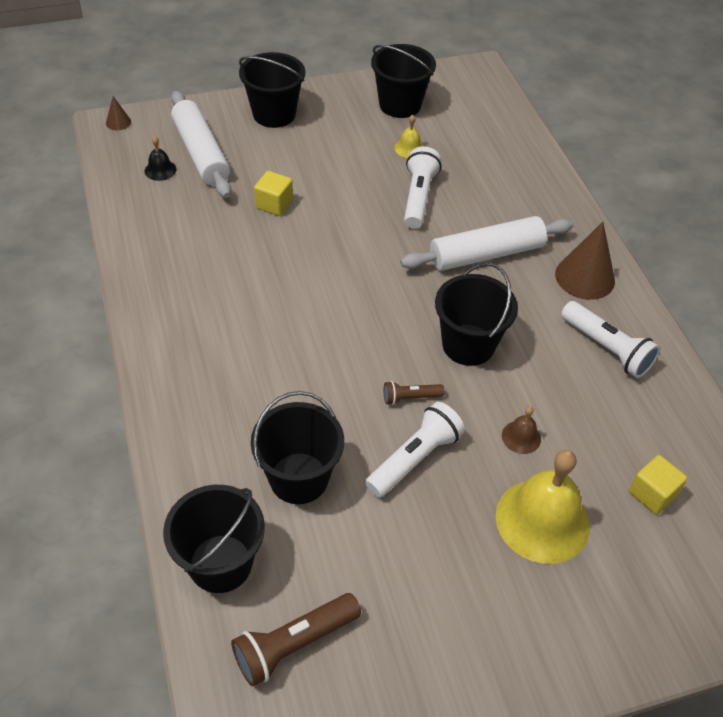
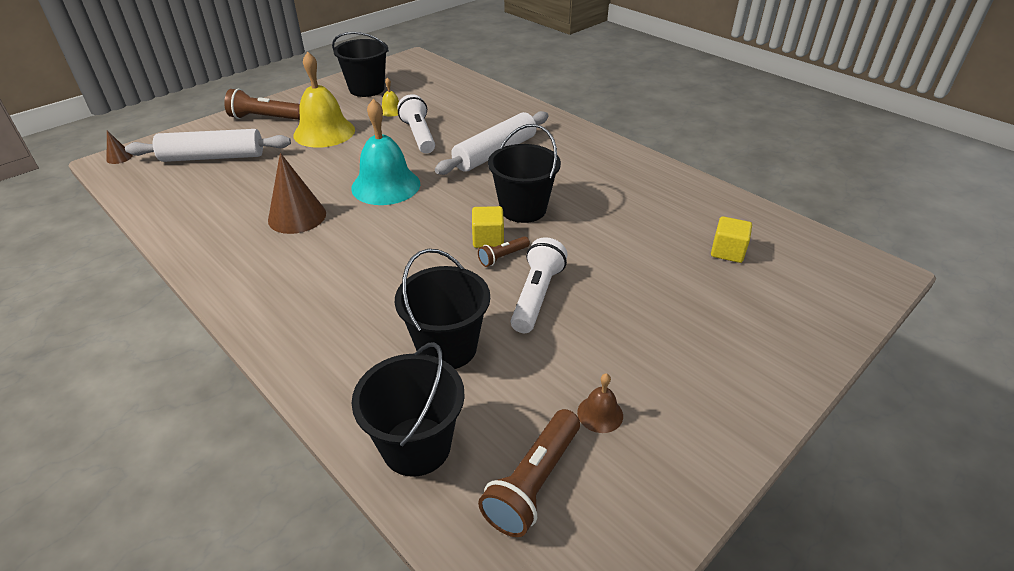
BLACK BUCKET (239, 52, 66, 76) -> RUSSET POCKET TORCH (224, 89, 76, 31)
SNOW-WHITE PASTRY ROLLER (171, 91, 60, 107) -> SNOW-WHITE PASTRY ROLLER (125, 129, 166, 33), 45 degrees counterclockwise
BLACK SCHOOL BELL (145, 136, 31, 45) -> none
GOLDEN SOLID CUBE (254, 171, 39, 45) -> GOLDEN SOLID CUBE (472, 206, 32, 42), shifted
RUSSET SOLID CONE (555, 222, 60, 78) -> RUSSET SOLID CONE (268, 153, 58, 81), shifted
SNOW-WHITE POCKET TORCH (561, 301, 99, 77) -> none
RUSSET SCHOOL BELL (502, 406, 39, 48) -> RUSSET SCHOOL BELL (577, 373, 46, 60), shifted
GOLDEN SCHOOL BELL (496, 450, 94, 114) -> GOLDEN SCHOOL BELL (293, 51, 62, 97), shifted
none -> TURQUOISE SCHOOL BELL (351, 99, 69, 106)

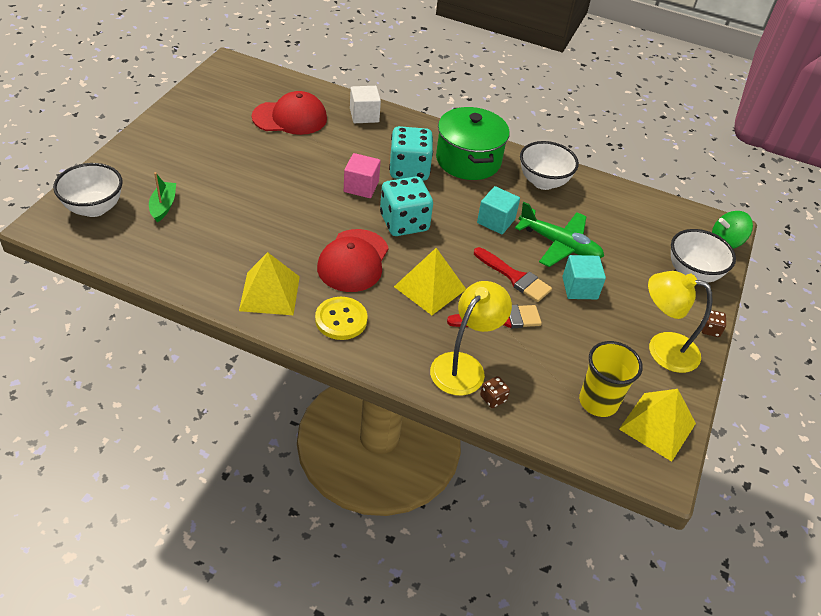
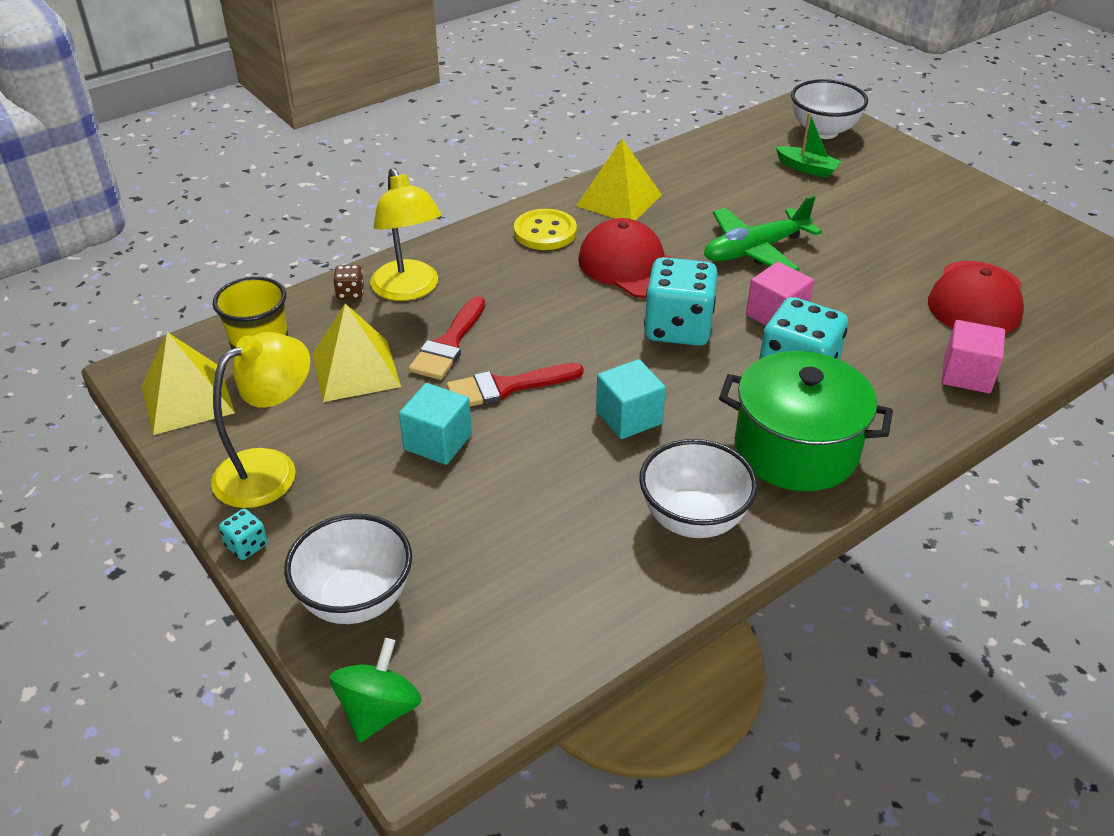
SNOW-WHITE SOLID CUBE (350, 86, 31, 37) -> ROSY SOLID CUBE (941, 320, 64, 73)
GREEN AEROPLANE (515, 202, 89, 65) -> GREEN AEROPLANE (704, 195, 118, 76), shifted
GOLDEN PYRAMID SHAPE (394, 248, 72, 67) -> GOLDEN PYRAMID SHAPE (312, 304, 89, 98), shifted
RUSSET GAME DIE (701, 310, 25, 27) -> TURQUOISE GAME DIE (219, 509, 49, 51)

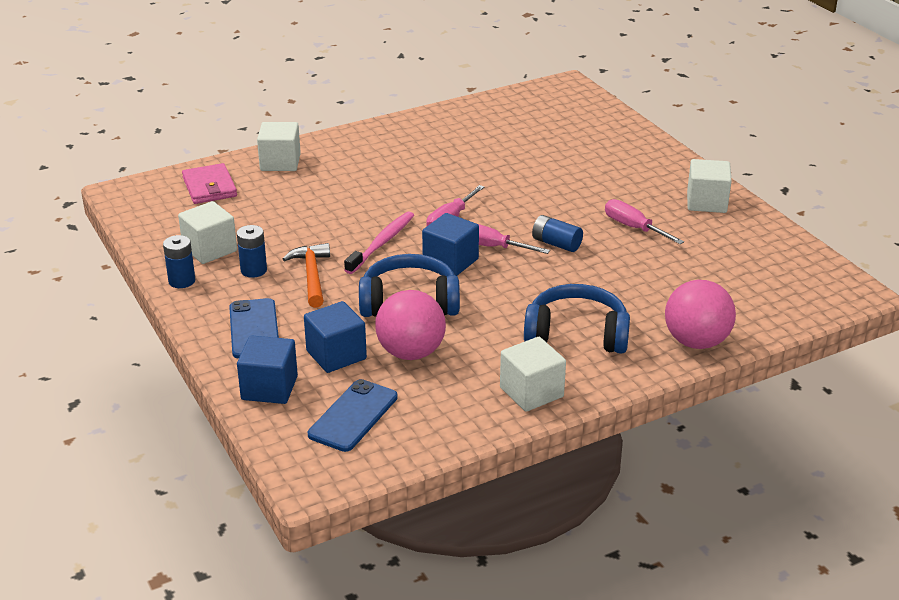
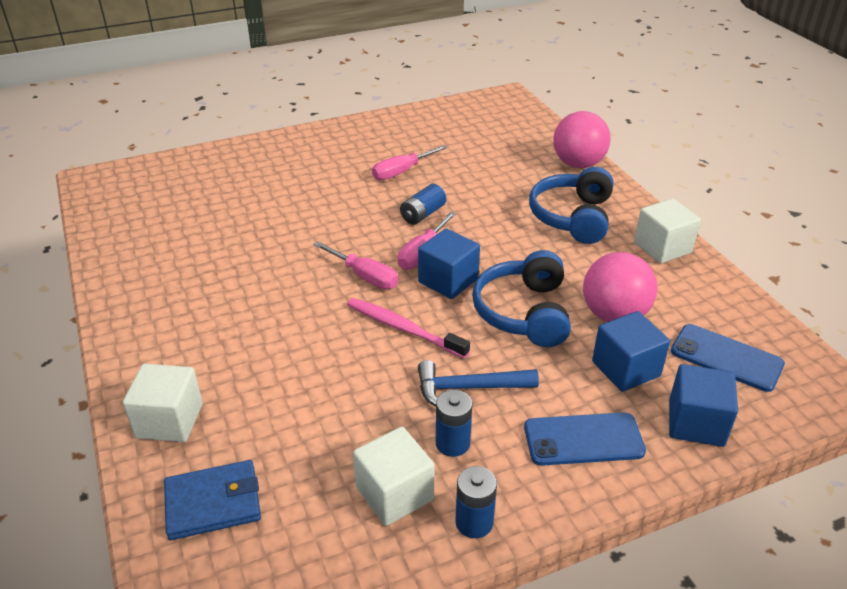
SNOW-WHITE SOLID CUBE (687, 159, 45, 54) -> none
ROSY CARD WALLET (182, 163, 55, 41) -> COBALT CARD WALLET (164, 460, 97, 80)
ORANGE-COLOURED HAMMER (283, 243, 47, 65) -> COBALT HAMMER (418, 360, 121, 46)

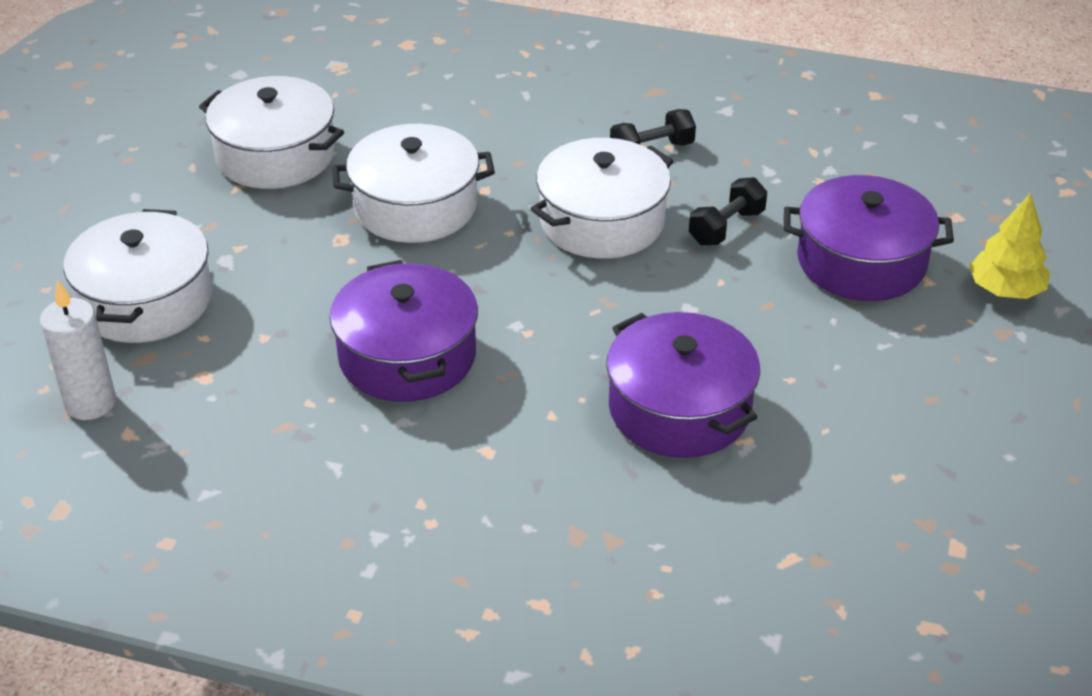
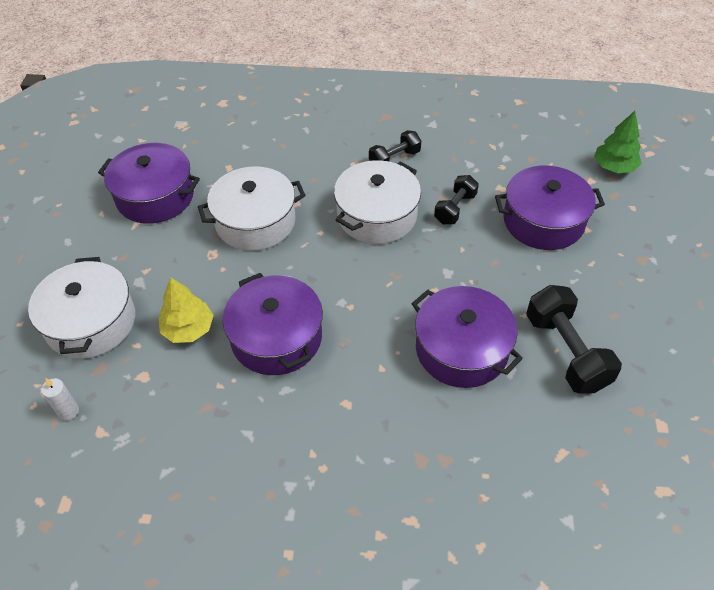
SNOW-WHITE STOCKPOT (199, 76, 145, 113) -> ROYAL PURPLE STOCKPOT (98, 143, 102, 81)
GOLDEN TOY TREE (969, 193, 81, 106) -> GOLDEN TOY TREE (159, 277, 55, 66), shifted
SNOW-WHITE CANDLE (40, 280, 76, 140) -> SNOW-WHITE CANDLE (41, 378, 38, 42), x0.59
none -> GREEN TOY TREE (594, 111, 48, 62)
none -> BLACK DUMBBELL (526, 285, 96, 109)

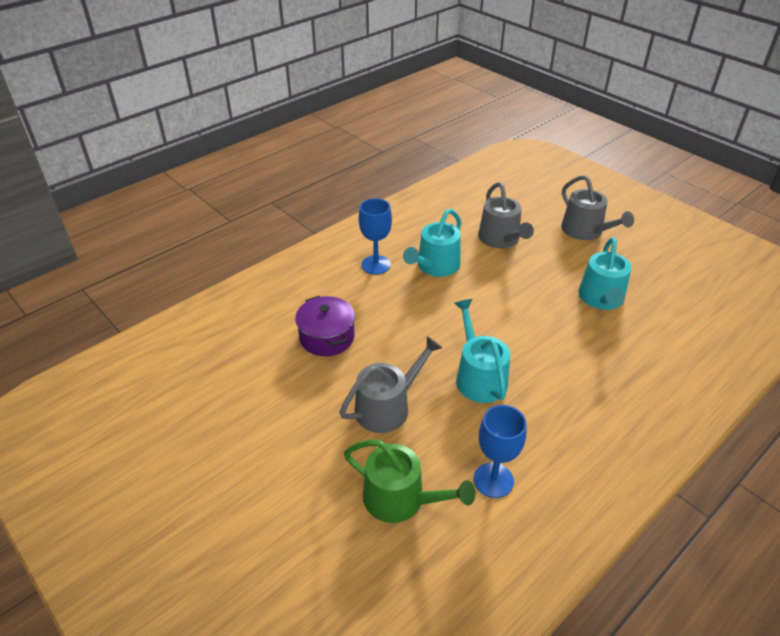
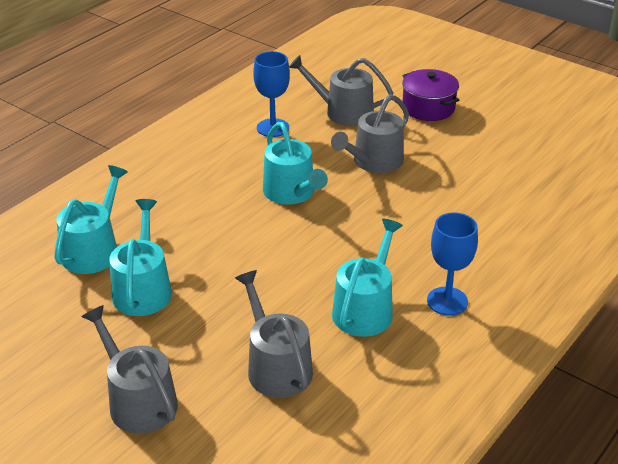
ROYAL PURPLE STOCKPOT (295, 296, 60, 60) -> ROYAL PURPLE STOCKPOT (402, 69, 57, 52), shifted
GREEN SPRINKLING CAN (344, 440, 131, 83) -> ASH-GREY SPRINKLING CAN (289, 55, 104, 71)
none -> TURQUOISE SPRINKLING CAN (54, 165, 74, 109)

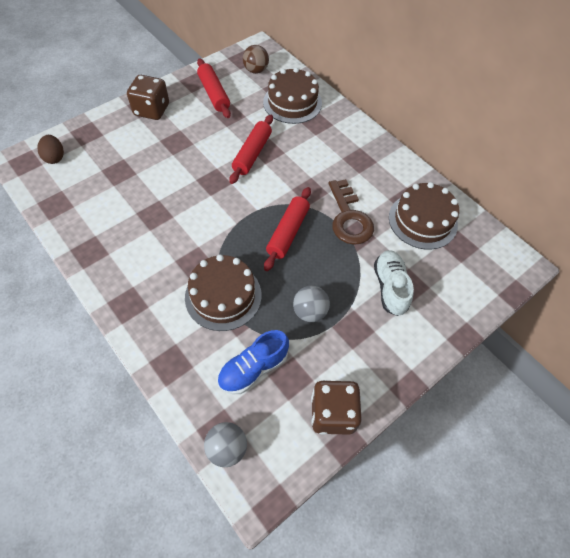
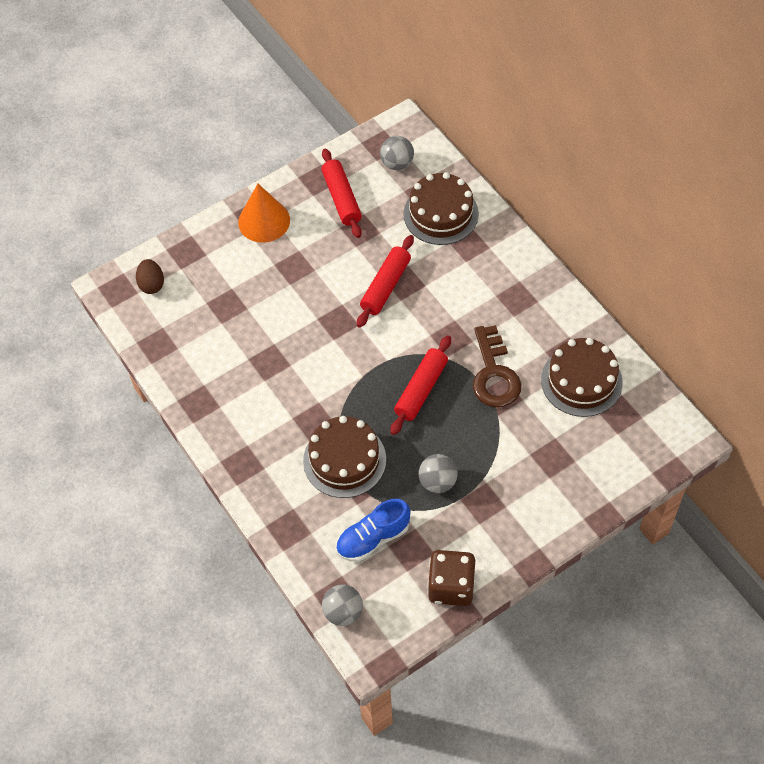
RUSSET BALL (243, 45, 26, 29) -> ASH-GREY BALL (380, 136, 34, 34)
RUSSET GAME DIE (127, 75, 42, 45) -> ORANGE-COLOURED SOLID CONE (238, 184, 52, 59)
SNOW-WHITE SHOE (374, 250, 40, 66) -> none

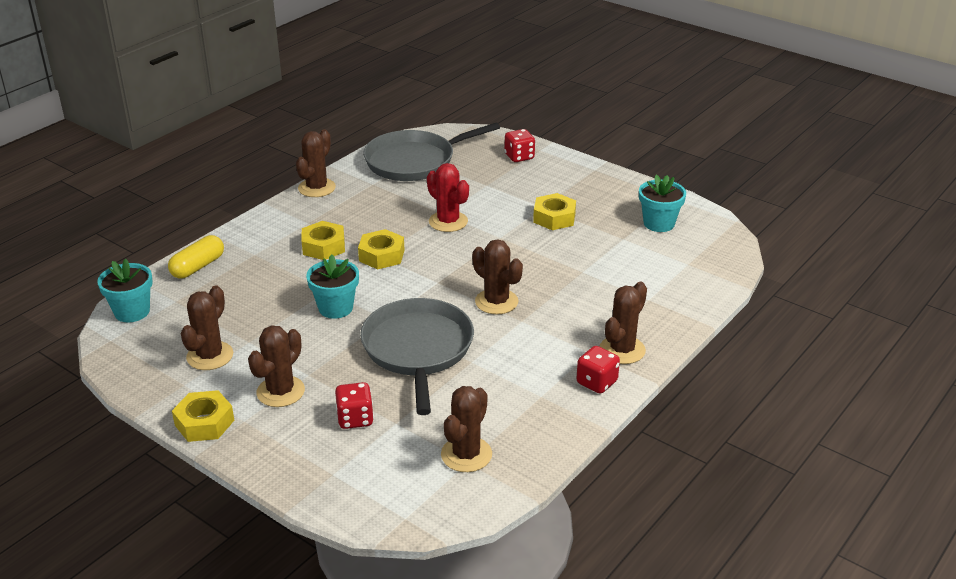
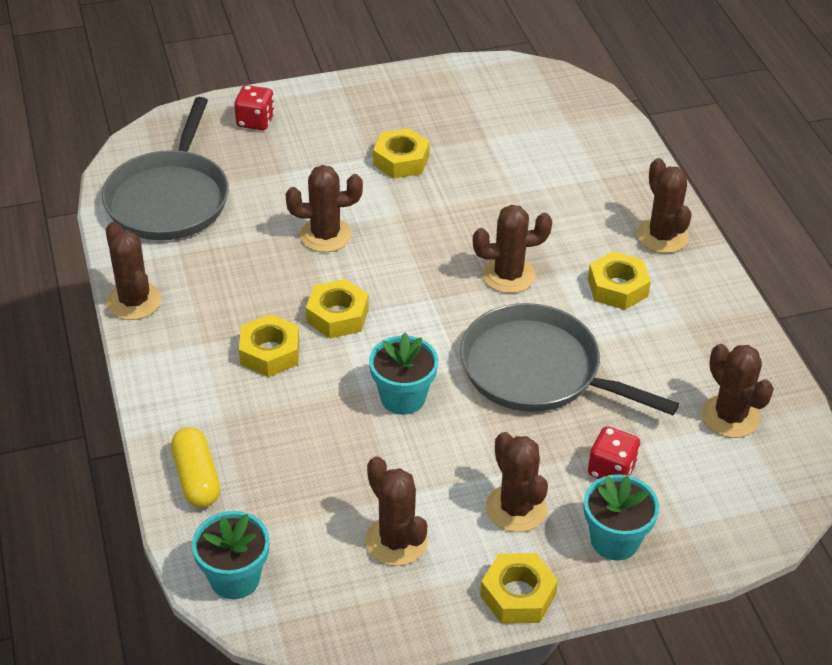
RED SAGUARO CACTUS (427, 163, 42, 69) -> RUSSET SAGUARO CACTUS (286, 165, 77, 87)
TURQUOISE POTTED PLANT (639, 175, 47, 57) -> TURQUOISE POTTED PLANT (584, 474, 75, 87), shifted
RED GAME DIE (576, 346, 44, 48) -> none
none -> GOLDEN HEX NUT (588, 251, 63, 59)

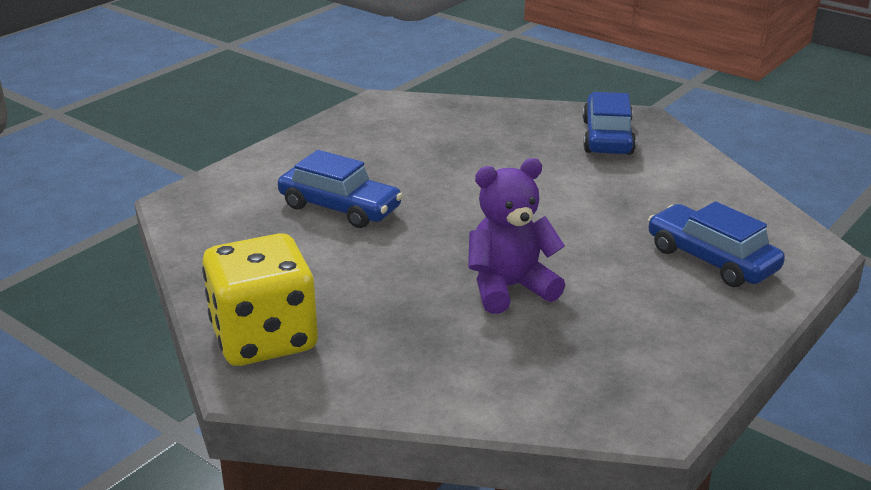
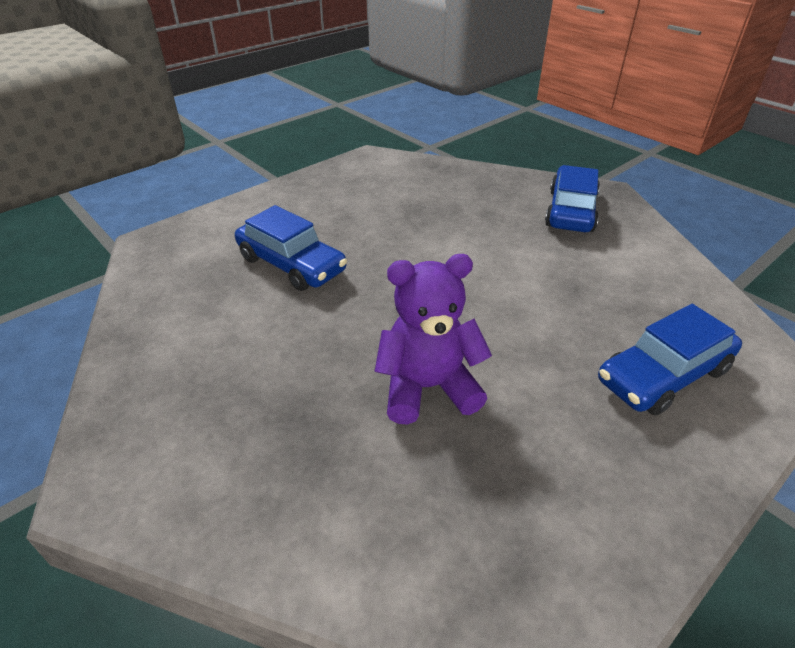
COBALT AUTOMOBILE (648, 201, 137, 86) -> COBALT AUTOMOBILE (598, 304, 144, 112), 90 degrees counterclockwise
GOLDEN GAME DIE (202, 233, 116, 133) -> none

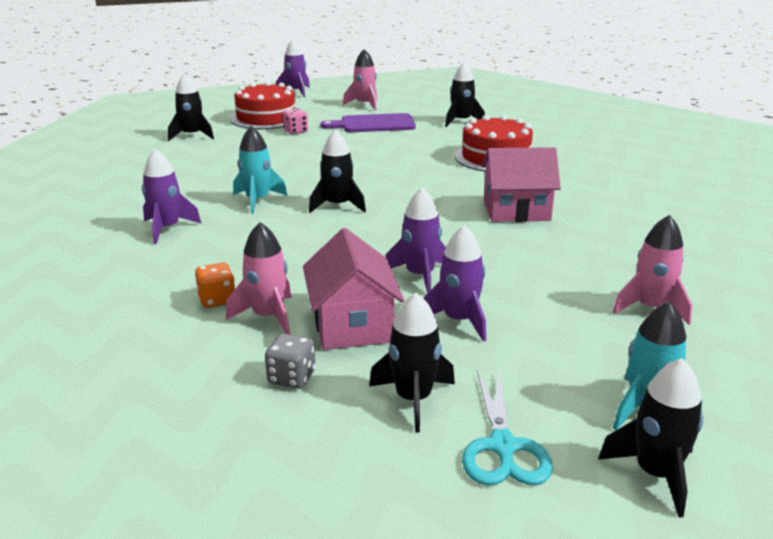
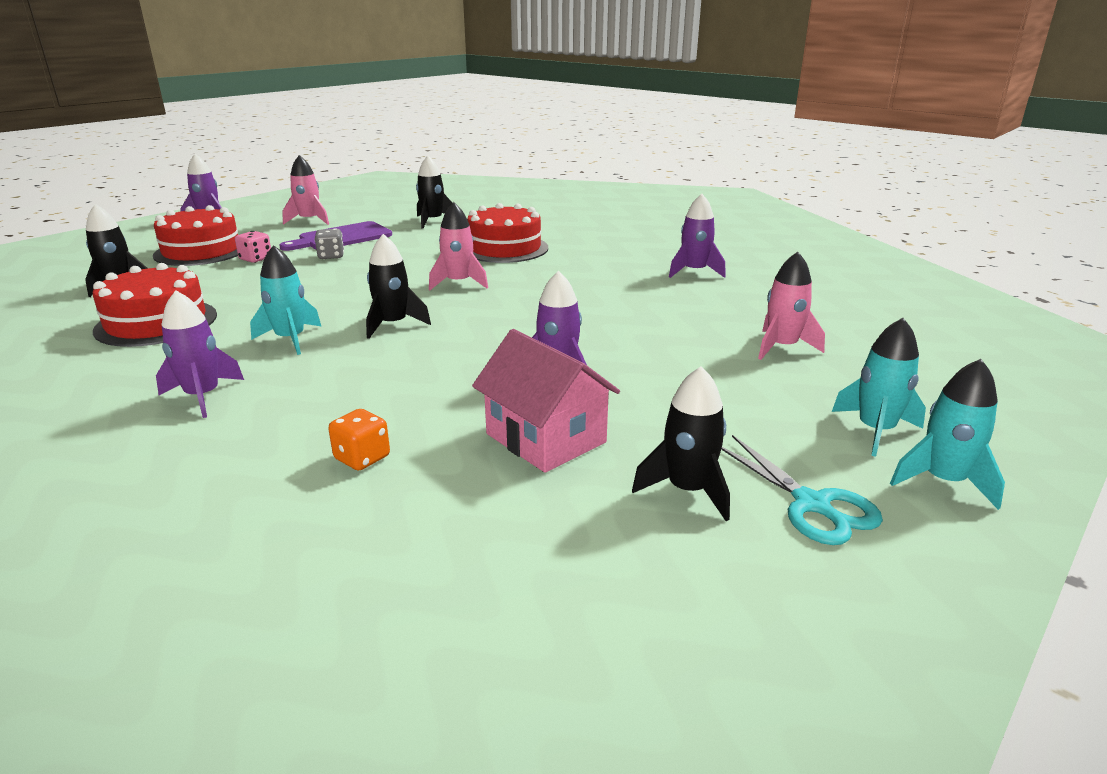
ROSY COTTAGE (481, 147, 80, 75) -> none
ROSY TOY ROCKET (226, 222, 66, 112) -> ROSY TOY ROCKET (429, 202, 59, 88), shifted
ROYAL PURPLE TOY ROCKET (423, 225, 63, 117) -> ROYAL PURPLE TOY ROCKET (669, 194, 57, 84), shifted
ASH-GREY GAME DIE (265, 334, 51, 55) -> ASH-GREY GAME DIE (314, 228, 30, 31), shifted
BLACK TOY ROCKET (598, 358, 105, 160) -> TURQUOISE TOY ROCKET (890, 359, 115, 151)
none -> RED CAKE (93, 263, 124, 84)

